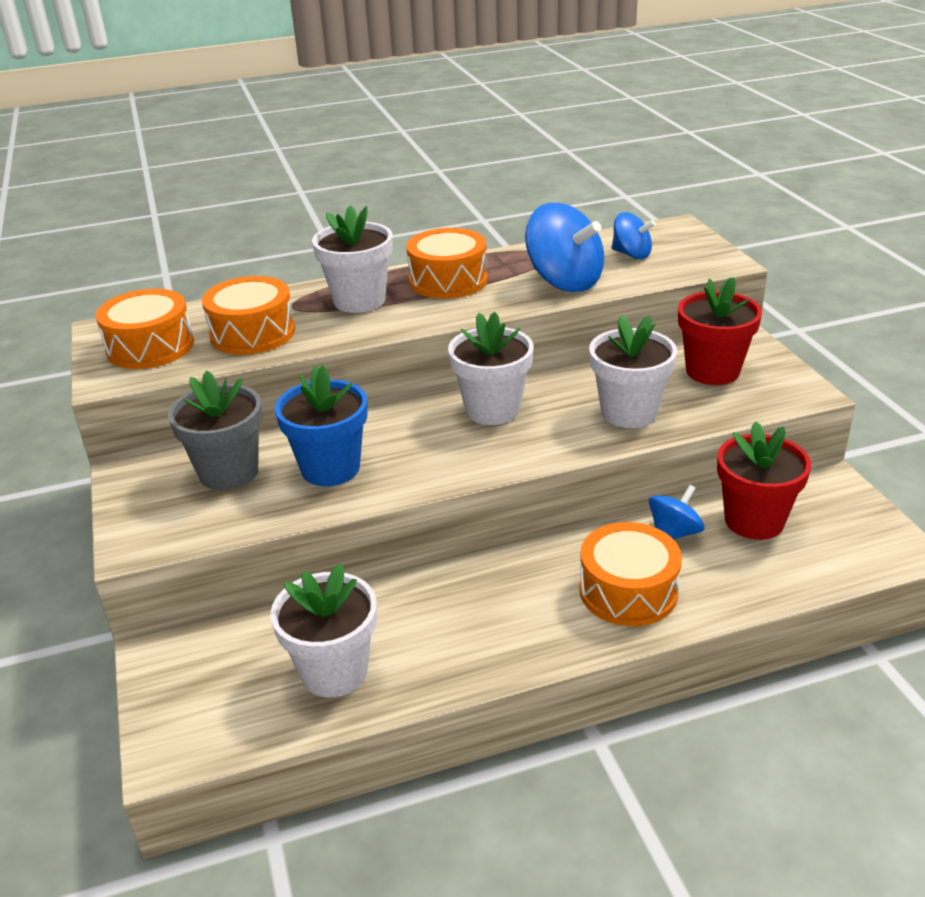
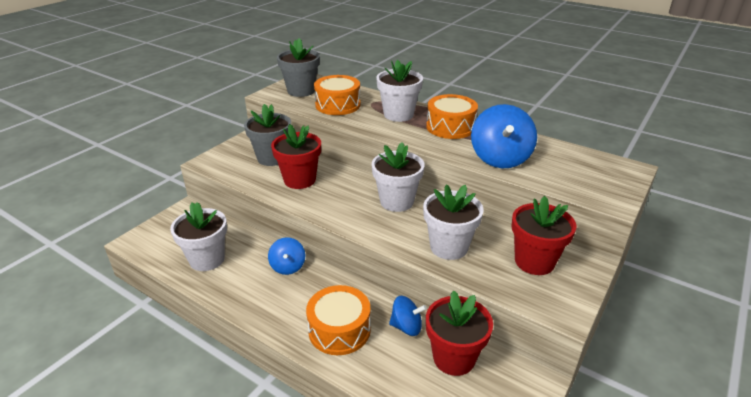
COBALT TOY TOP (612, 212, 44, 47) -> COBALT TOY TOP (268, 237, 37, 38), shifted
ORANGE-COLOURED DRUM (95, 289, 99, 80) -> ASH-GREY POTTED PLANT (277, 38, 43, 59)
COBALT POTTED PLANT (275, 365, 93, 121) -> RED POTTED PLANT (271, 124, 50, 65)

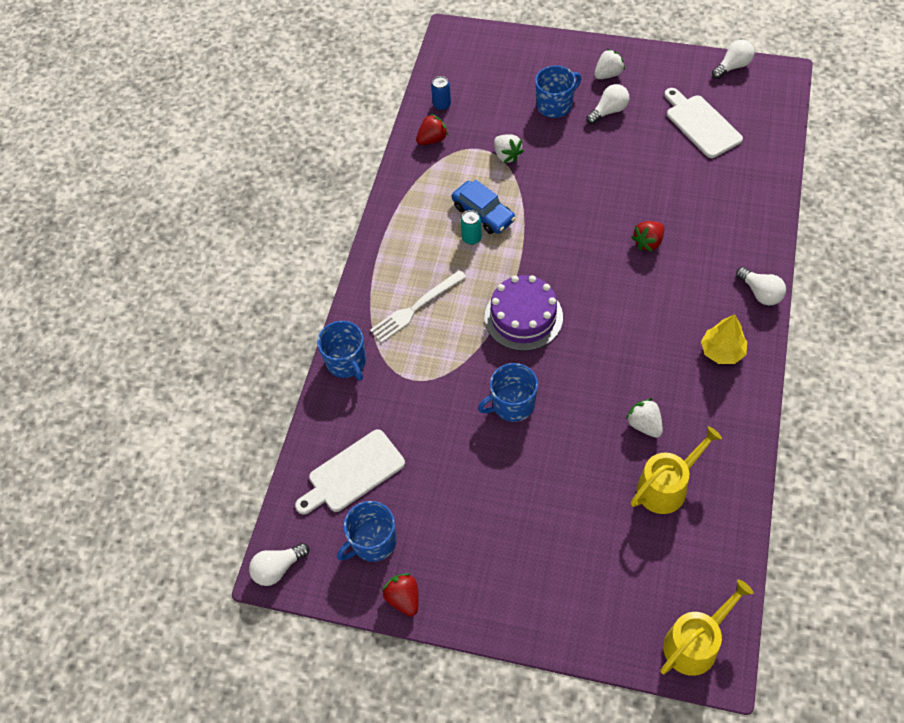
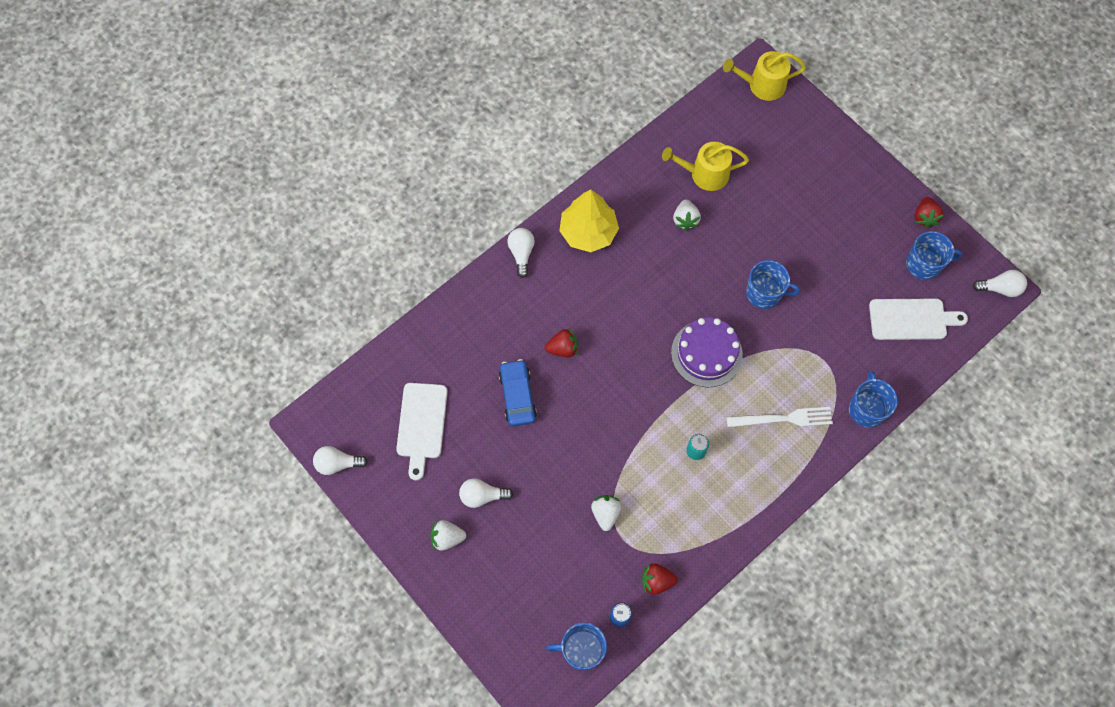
COBALT MUG (535, 65, 46, 53) -> COBALT MUG (546, 623, 61, 47), shifted
COBALT AUTOMOBILE (452, 180, 64, 54) -> COBALT AUTOMOBILE (499, 359, 38, 67), shifted
GOLDEN TOY TREE (701, 314, 46, 50) -> GOLDEN TOY TREE (559, 189, 60, 63), x1.53

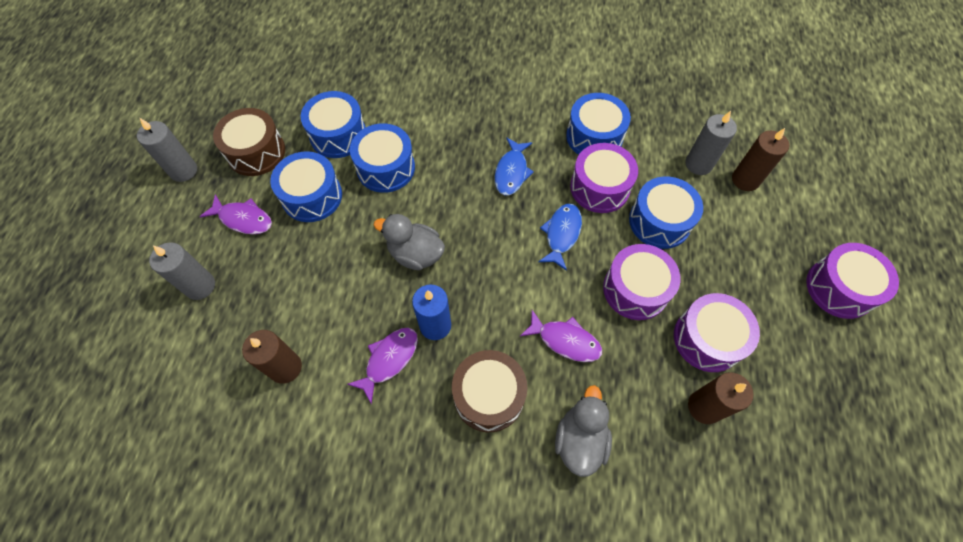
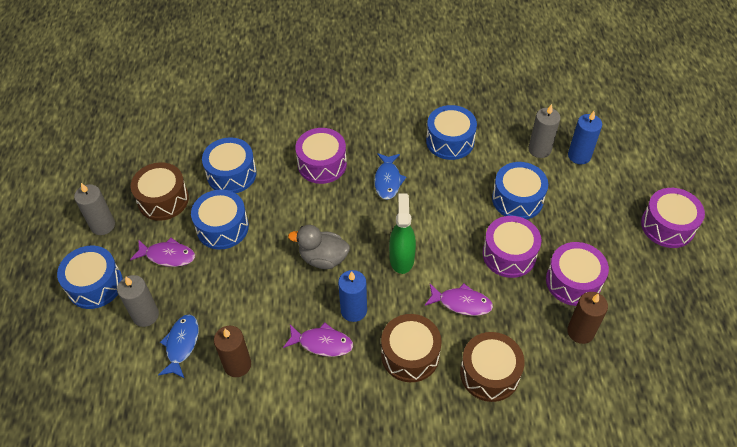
COBALT DRUM (350, 123, 65, 70) -> COBALT DRUM (57, 246, 66, 63), shifted
RUSSET CANDLE (732, 128, 57, 63) -> COBALT CANDLE (568, 111, 34, 53)
ROYAL PURPLE DRUM (570, 143, 68, 70) -> ROYAL PURPLE DRUM (295, 128, 52, 56), shifted
COBALT FISH FIGURE (538, 204, 44, 67) -> COBALT FISH FIGURE (158, 314, 41, 65), shifted
ROYAL PURPLE FISH FIGURE (347, 328, 71, 76) -> ROYAL PURPLE FISH FIGURE (283, 322, 70, 35), 75 degrees clockwise
ASH-GREY RUBBER DUCK (555, 385, 57, 92) -> RUSSET DRUM (460, 332, 65, 70)
none -> GREEN SPRAY BOTTLE (389, 194, 27, 80)

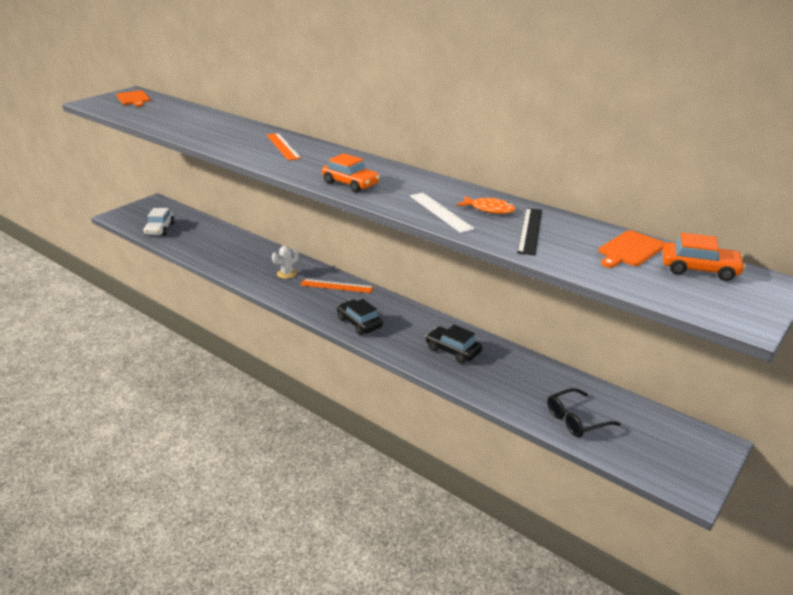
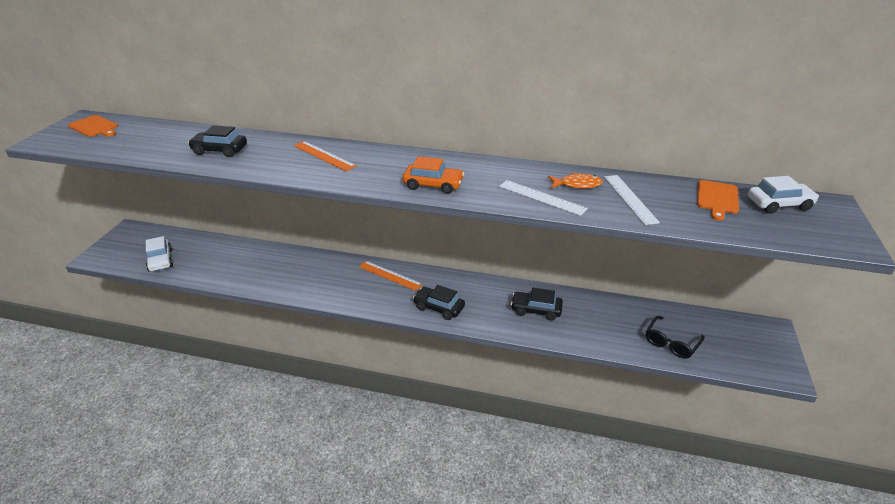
BLACK STRAIGHTEDGE (517, 208, 25, 47) -> SNOW-WHITE STRAIGHTEDGE (604, 175, 56, 50)
ORANGE-COLOURED AUTOMOBILE (663, 233, 83, 48) -> SNOW-WHITE AUTOMOBILE (748, 176, 71, 38)
SNOW-WHITE SAGUARO CACTUS (272, 246, 27, 33) -> none
ORANGE-COLOURED STRAIGHTEDGE (300, 279, 74, 14) -> ORANGE-COLOURED STRAIGHTEDGE (359, 261, 64, 30), 45 degrees clockwise
none -> BLACK AUTOMOBILE (188, 125, 59, 32)

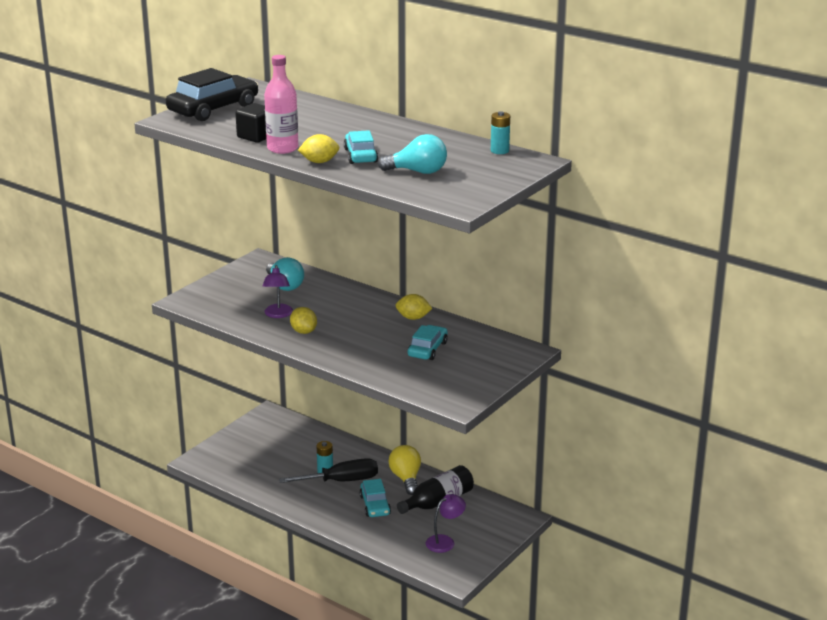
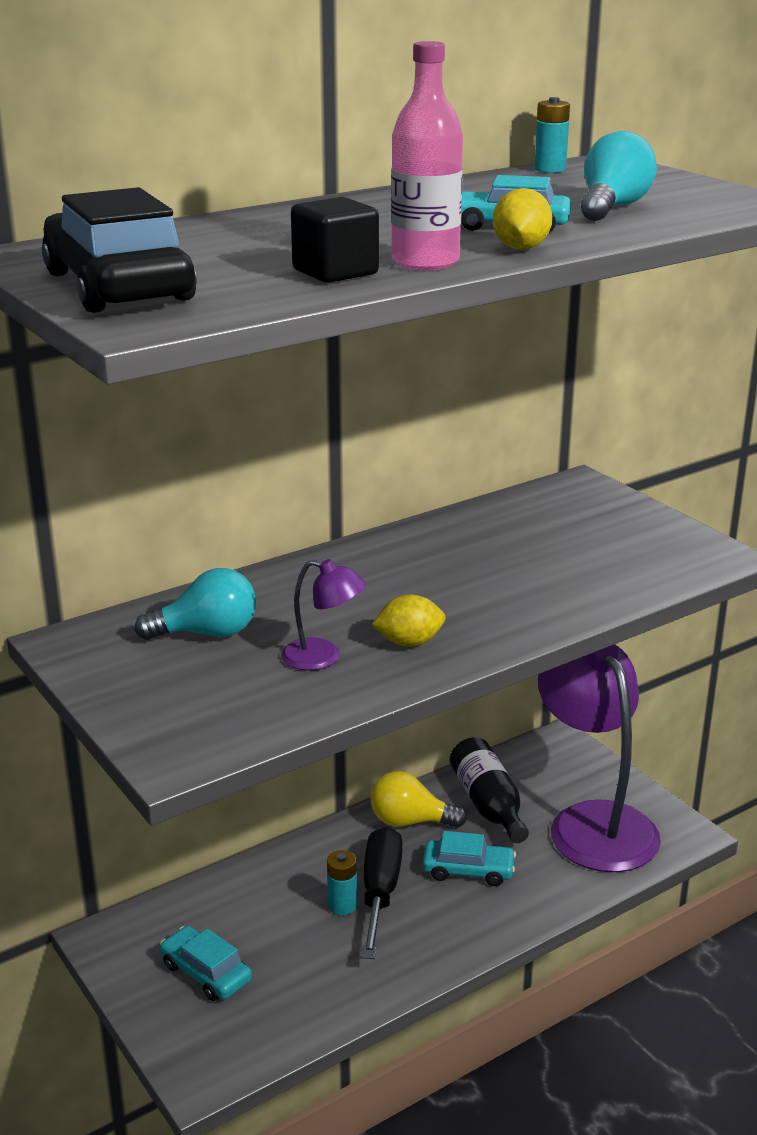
GOLDEN TOY LEMON (395, 294, 37, 26) -> none
TURQUOISE AUTOMOBILE (408, 325, 40, 35) -> TURQUOISE AUTOMOBILE (160, 926, 92, 75), shifted
ROYAL PURPLE LAMP (426, 494, 40, 59) -> ROYAL PURPLE LAMP (538, 644, 123, 228), x2.35

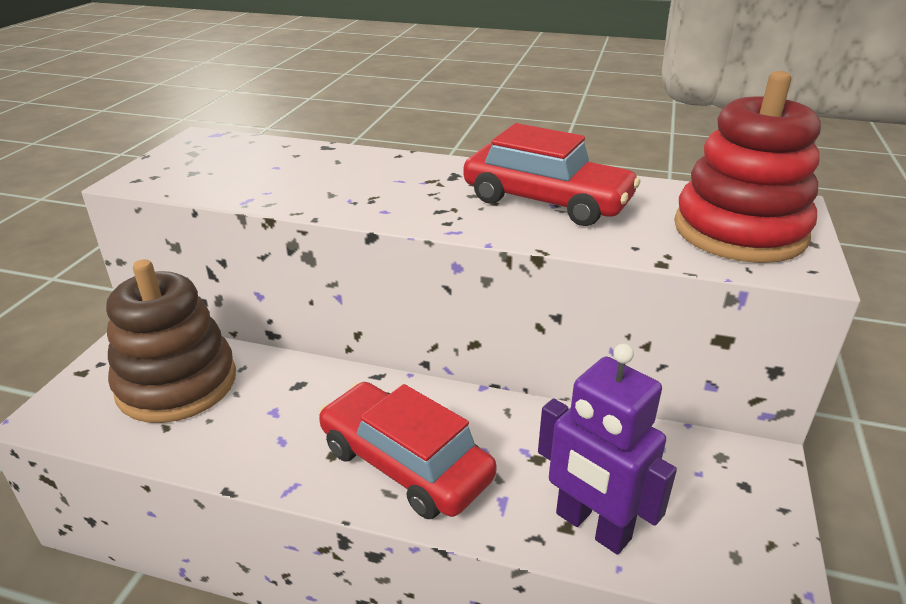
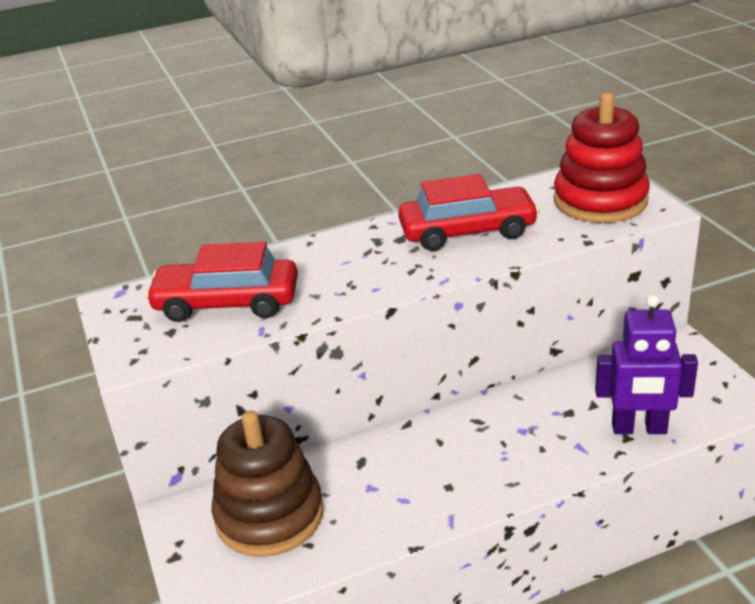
RED AUTOMOBILE (319, 382, 178, 137) -> RED AUTOMOBILE (145, 242, 153, 80), shifted

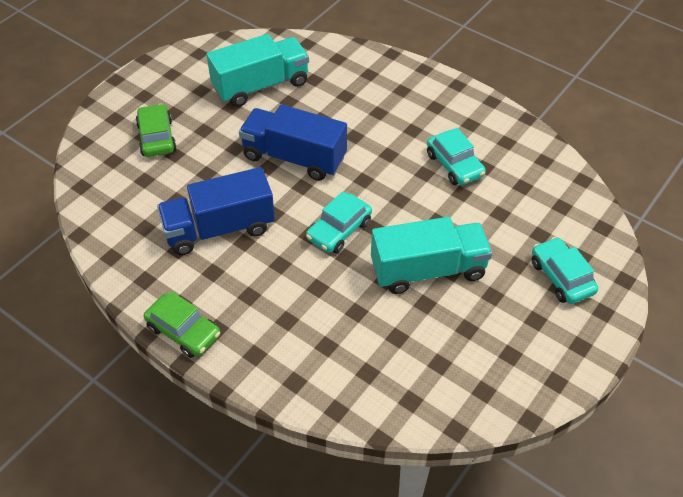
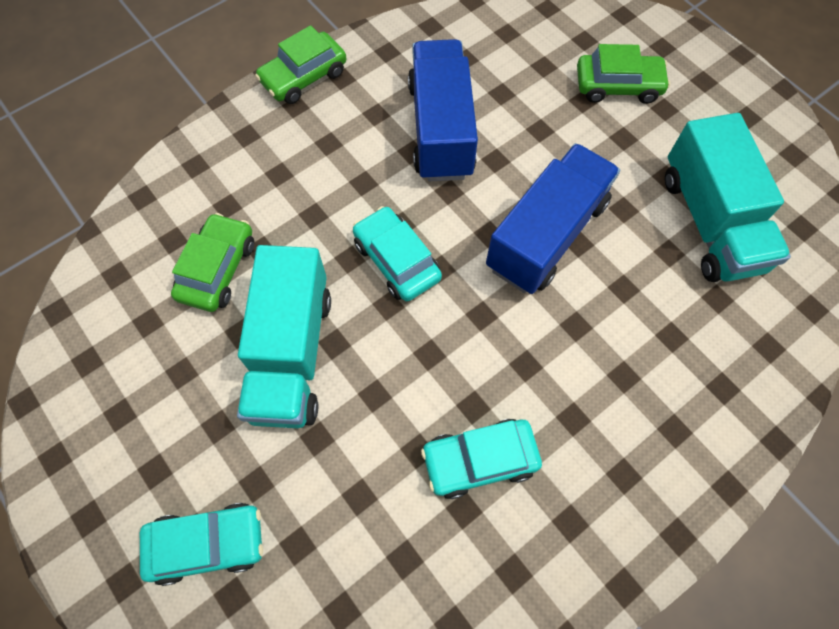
none -> GREEN AUTOMOBILE (171, 213, 83, 99)

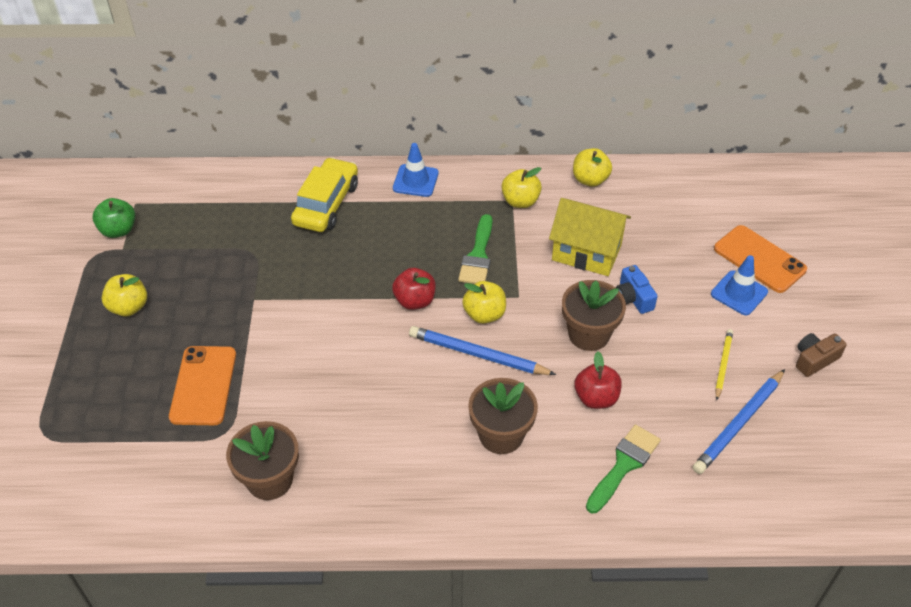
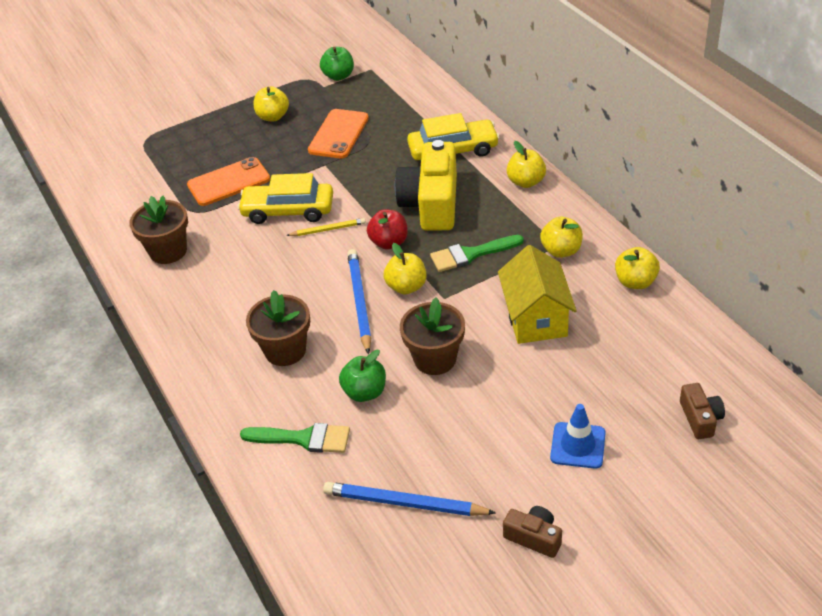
COBALT TRAFFIC CONE (393, 143, 46, 54) -> GOLDEN TOY APPLE (507, 141, 39, 47)
ORANGE-COLOURED MOBILE PHONE (714, 225, 93, 68) -> ORANGE-COLOURED MOBILE PHONE (308, 109, 61, 49), shifted
COBALT PHOTO CAMERA (616, 265, 42, 49) -> none
GOLDEN LEAD PENCIL (715, 329, 18, 71) -> GOLDEN LEAD PENCIL (286, 218, 80, 18), shifted
RED TOY APPLE (574, 352, 48, 57) -> GREEN TOY APPLE (339, 350, 47, 52)
none -> GOLDEN PHOTO CAMERA (395, 140, 62, 91)
none -> GOLDEN AUTOMOBILE (237, 173, 96, 51)
none -> RUSSET PHOTO CAMERA (680, 383, 45, 56)

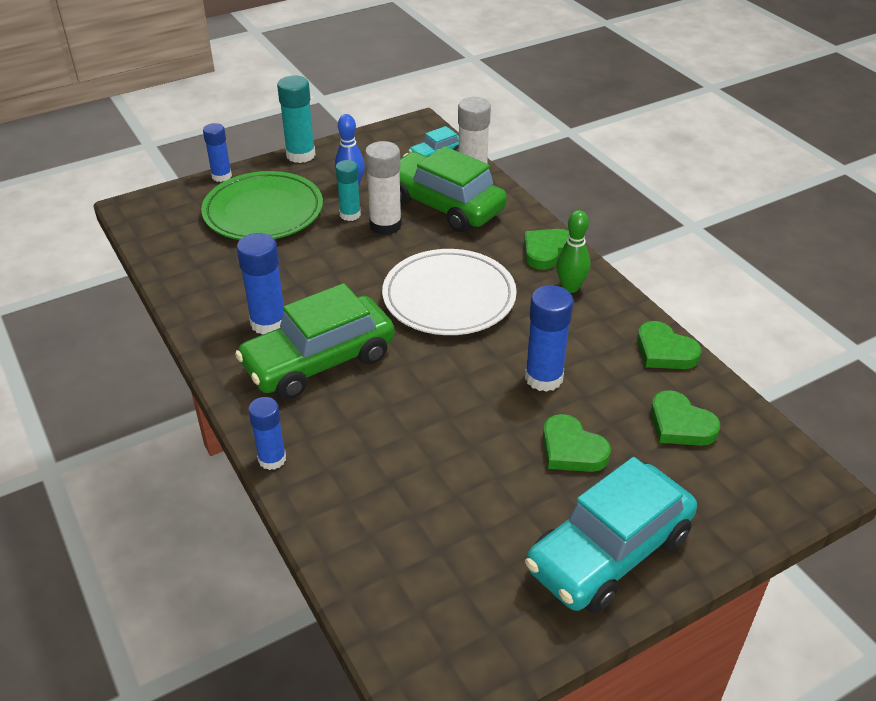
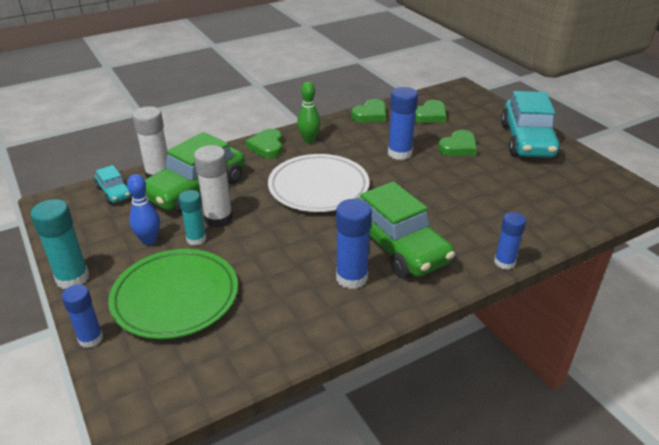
GREEN HEART SHAPE (524, 229, 45, 41) -> GREEN HEART SHAPE (246, 129, 36, 29), 45 degrees clockwise
TURQUOISE AUTOMOBILE (525, 457, 172, 156) -> TURQUOISE AUTOMOBILE (501, 91, 60, 67), 45 degrees clockwise

